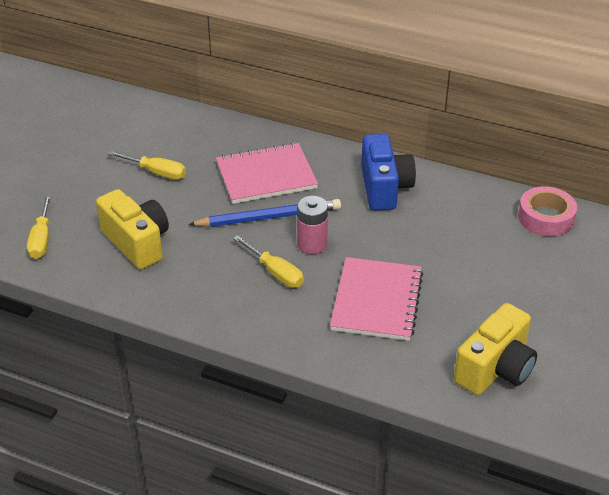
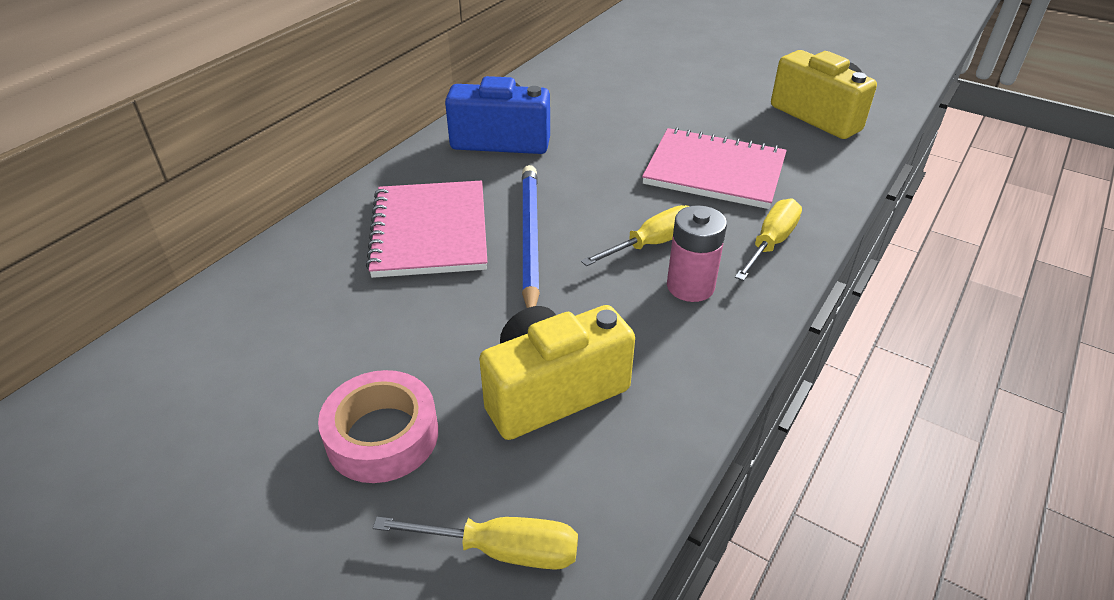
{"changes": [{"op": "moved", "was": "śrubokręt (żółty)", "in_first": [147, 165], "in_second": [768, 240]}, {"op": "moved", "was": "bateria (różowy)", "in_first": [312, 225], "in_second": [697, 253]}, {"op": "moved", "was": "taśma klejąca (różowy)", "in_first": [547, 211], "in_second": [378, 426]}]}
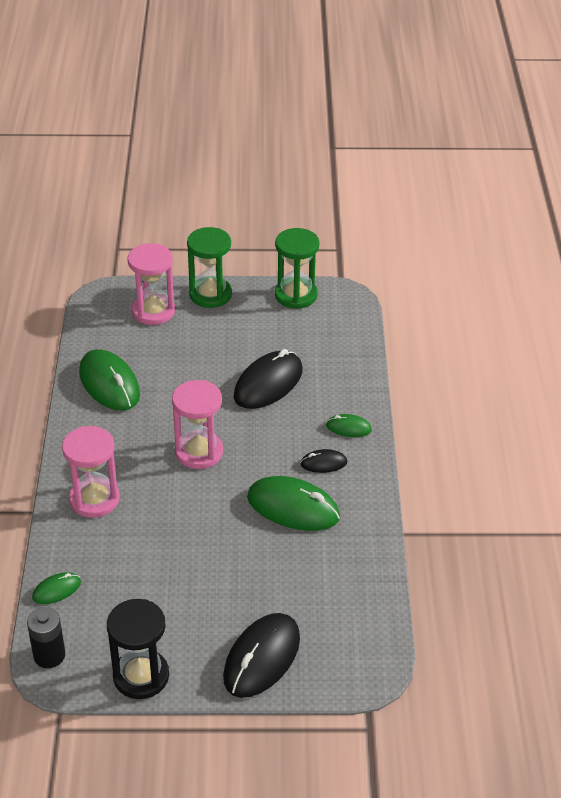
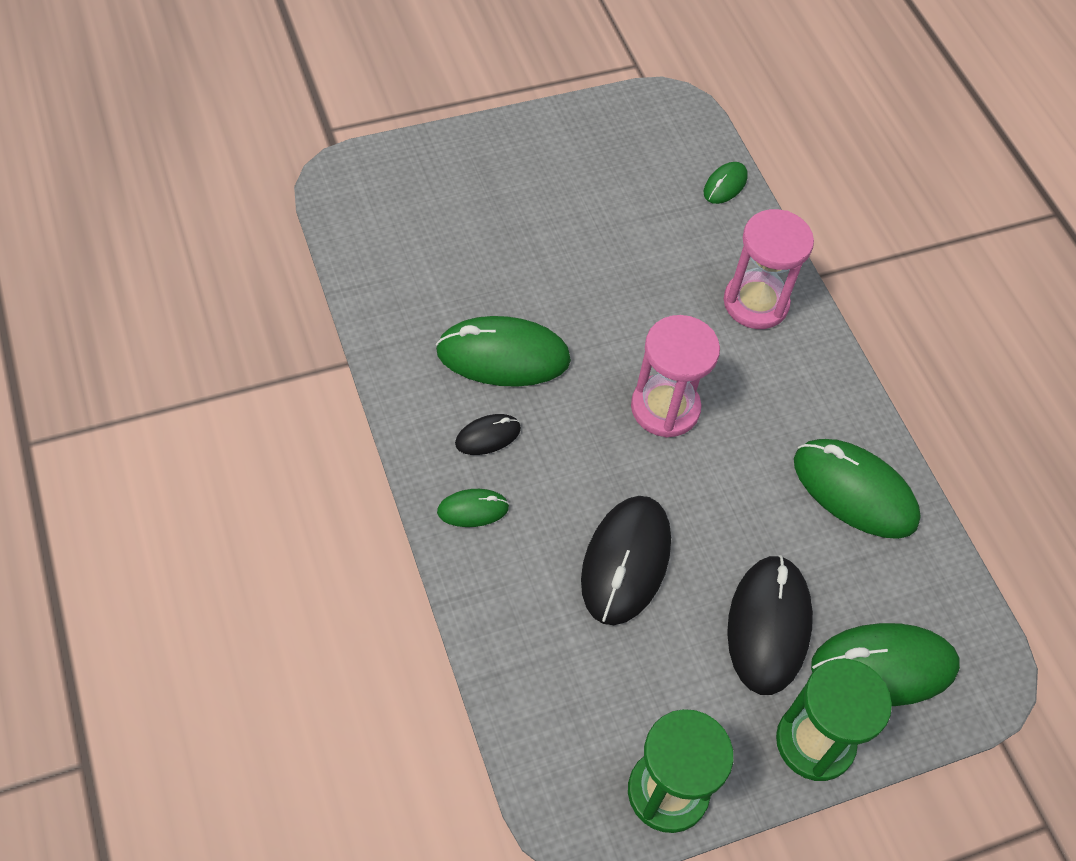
{"changes": [{"op": "removed", "was": "bateria (czarny)", "in_first": [46, 637]}, {"op": "removed", "was": "klepsydra (czarny)", "in_first": [138, 649]}, {"op": "replaced", "was": "klepsydra (różowy)", "now": "myszka (zielony)", "in_first": [151, 284], "in_second": [885, 664]}, {"op": "moved", "was": "myszka (czarny)", "in_first": [261, 655], "in_second": [770, 625]}]}
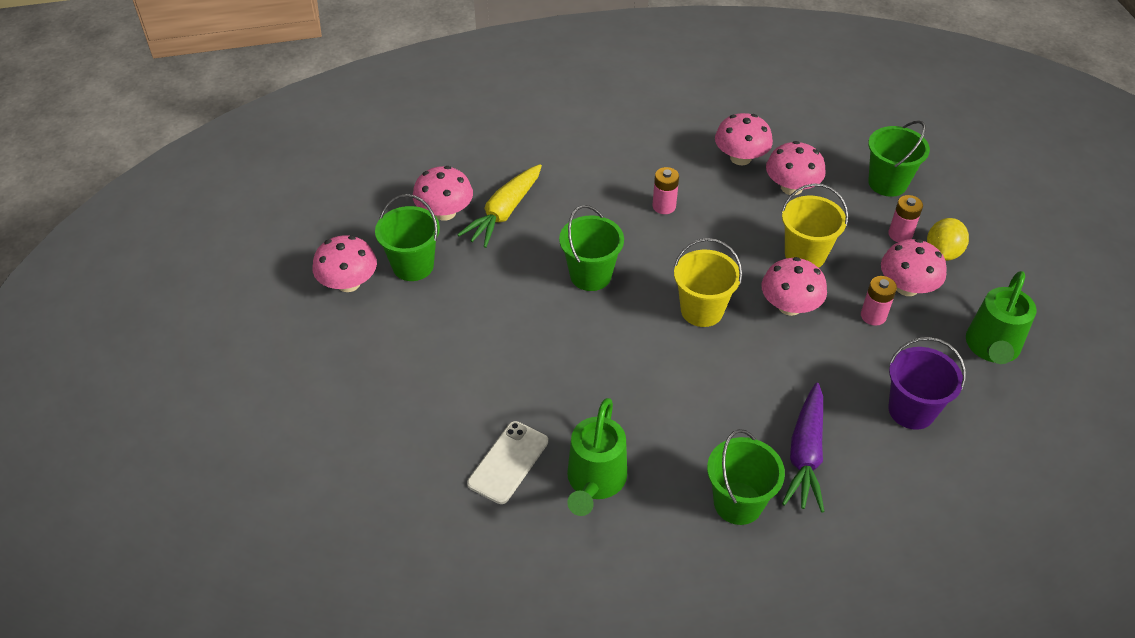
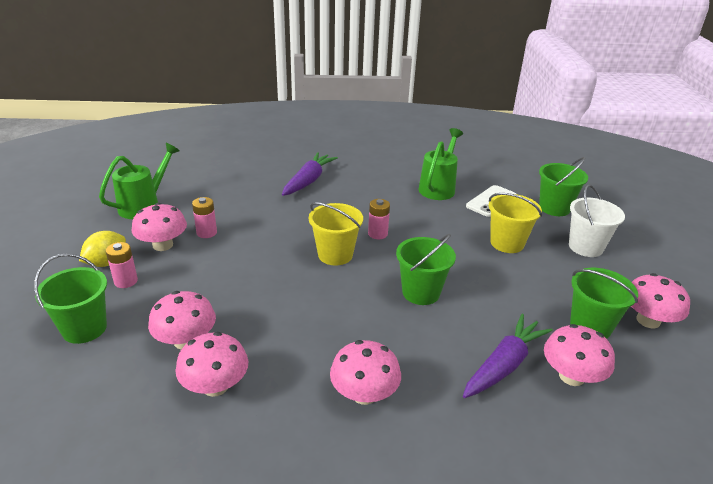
{"changes": [{"op": "recoloured", "was": "marchewka (żółty)", "now": "marchewka (fioletowy)", "in_first": [499, 206], "in_second": [508, 356]}, {"op": "moved", "was": "bateria (różowy)", "in_first": [666, 190], "in_second": [379, 219]}, {"op": "moved", "was": "wiadro (zielony)", "in_first": [746, 477], "in_second": [563, 186]}, {"op": "moved", "was": "grzyb (różowy)", "in_first": [794, 286], "in_second": [365, 372]}, {"op": "moved", "was": "wiadro (żółty)", "in_first": [814, 225], "in_second": [515, 223]}, {"op": "removed", "was": "wiadro (fioletowy)", "in_first": [927, 383]}, {"op": "added", "now": "wiadro (biały)", "in_second": [597, 221]}]}
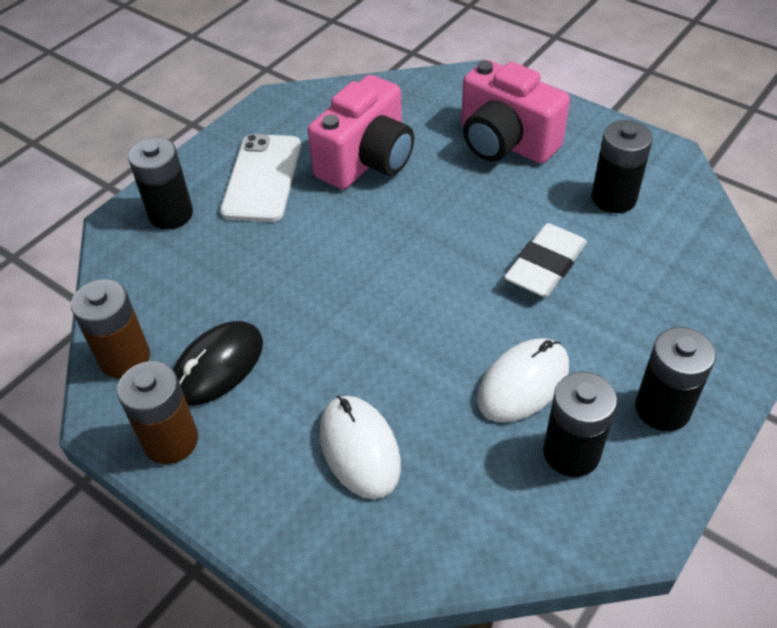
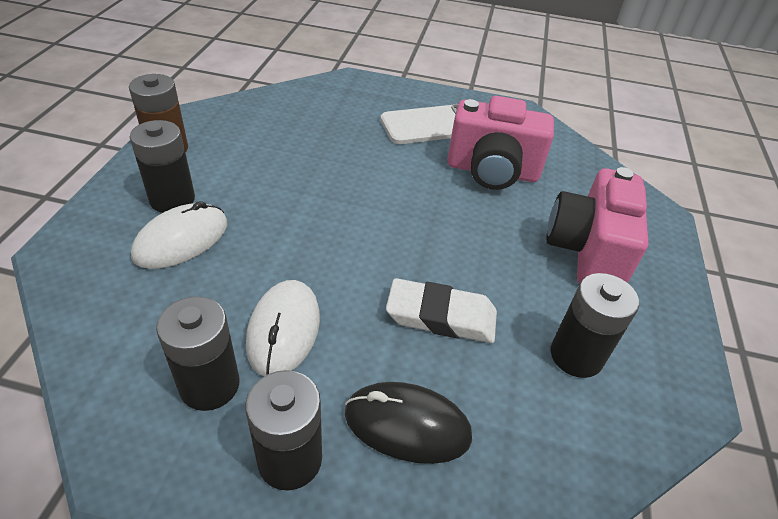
{"changes": [{"op": "removed", "was": "bateria (brązowy)", "in_first": [110, 328]}, {"op": "moved", "was": "bateria (czarny)", "in_first": [160, 184], "in_second": [162, 166]}, {"op": "moved", "was": "myszka (czarny)", "in_first": [218, 363], "in_second": [408, 423]}, {"op": "turned", "was": "myszka (biały)", "in_first": [523, 380], "in_second": [283, 328], "clockwise": 75}]}
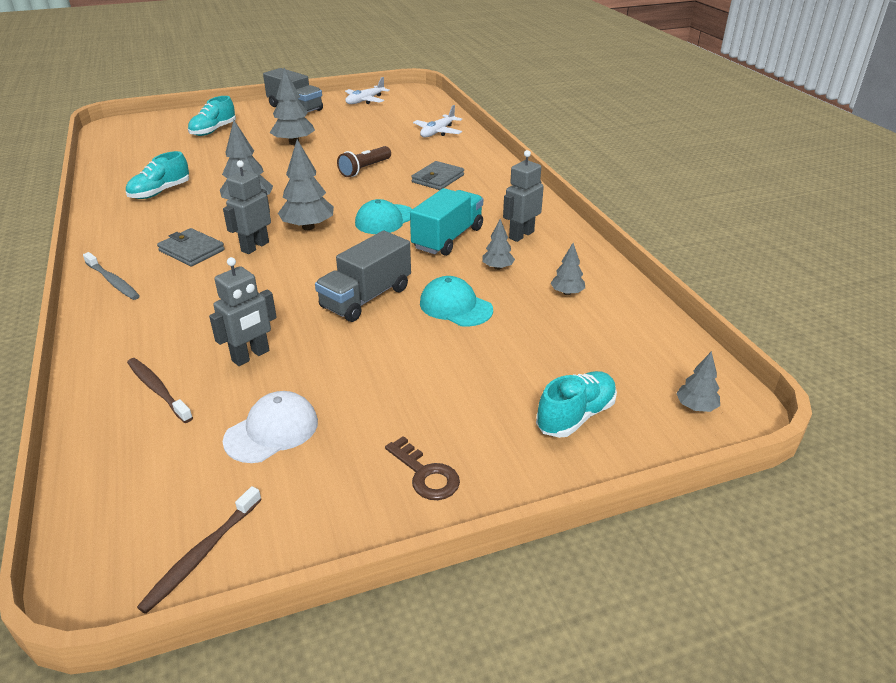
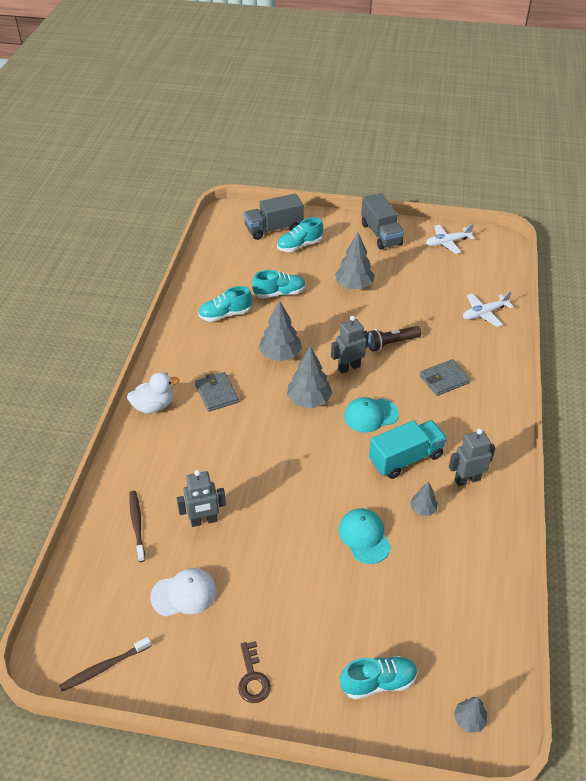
{"changes": [{"op": "replaced", "was": "szczoteczka do zębów (szary)", "now": "kaczka (biały)", "in_first": [111, 276], "in_second": [153, 392]}, {"op": "moved", "was": "robot (szary)", "in_first": [247, 207], "in_second": [350, 345]}, {"op": "moved", "was": "ciężarówka (szary)", "in_first": [363, 276], "in_second": [273, 216]}, {"op": "removed", "was": "drzewko (szary)", "in_first": [568, 269]}, {"op": "added", "now": "but (turkusowy)", "in_second": [279, 284]}]}
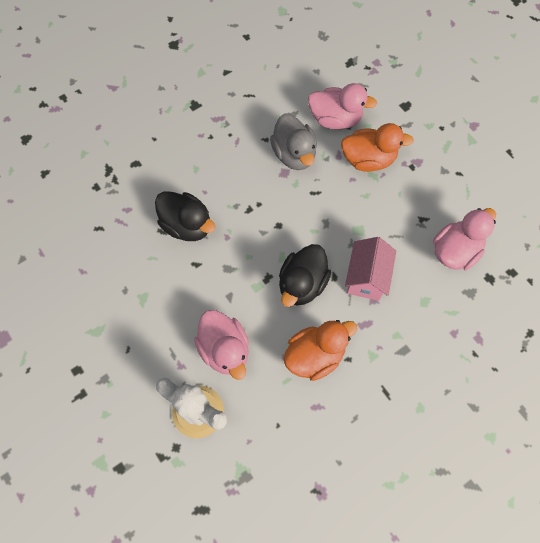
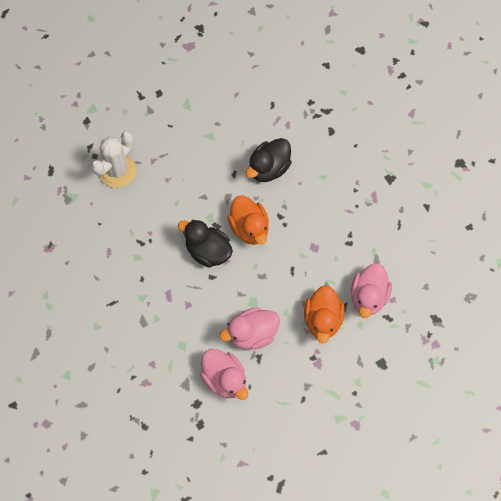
{"changes": [{"op": "moved", "was": "kaczka (różowy)", "in_first": [221, 345], "in_second": [250, 328]}, {"op": "removed", "was": "kaczka (szary)", "in_first": [293, 141]}, {"op": "moved", "was": "kaczka (pomarańczowy)", "in_first": [321, 350], "in_second": [248, 220]}, {"op": "removed", "was": "domek (różowy)", "in_first": [370, 269]}]}
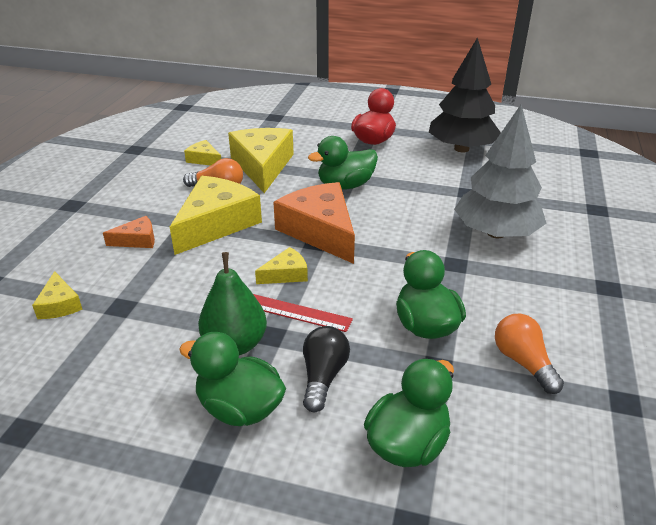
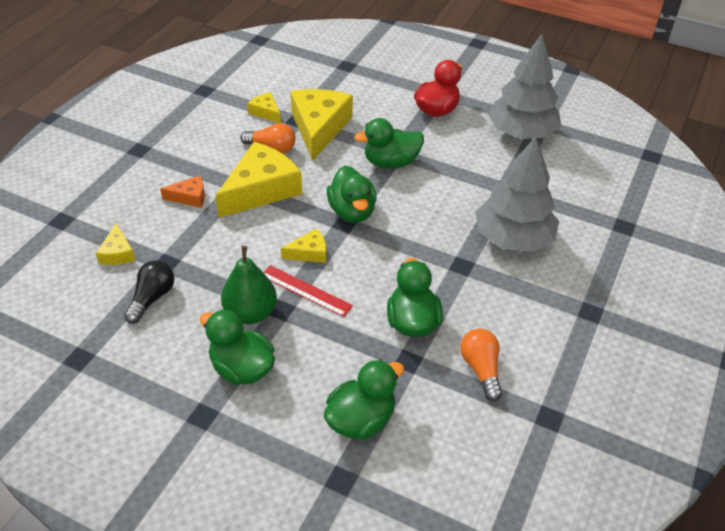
{"changes": [{"op": "replaced", "was": "ser (pomarańczowy)", "now": "kaczka (zielony)", "in_first": [314, 223], "in_second": [351, 194]}, {"op": "moved", "was": "żarówka (czarny)", "in_first": [326, 369], "in_second": [149, 292]}, {"op": "recoloured", "was": "drzewko (czarny)", "now": "drzewko (szary)", "in_first": [465, 94], "in_second": [524, 86]}]}
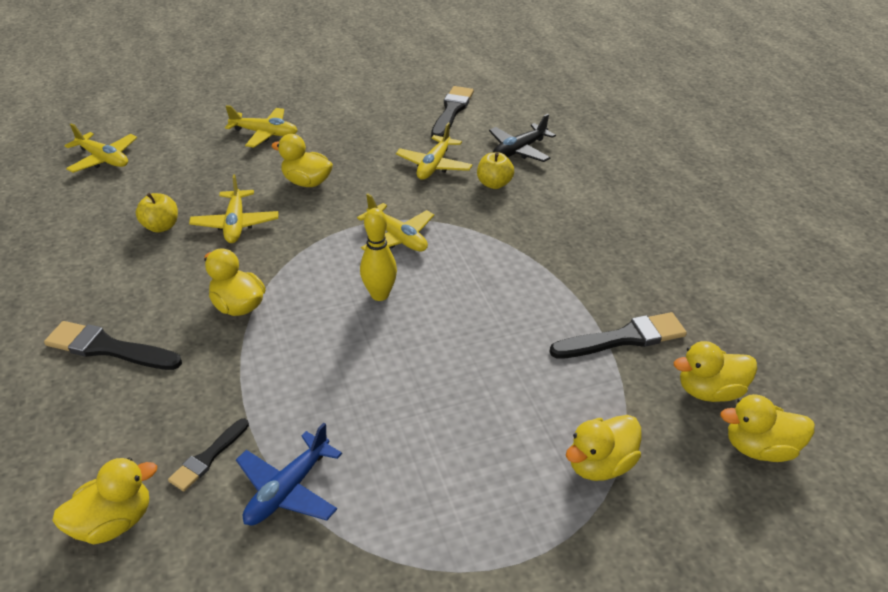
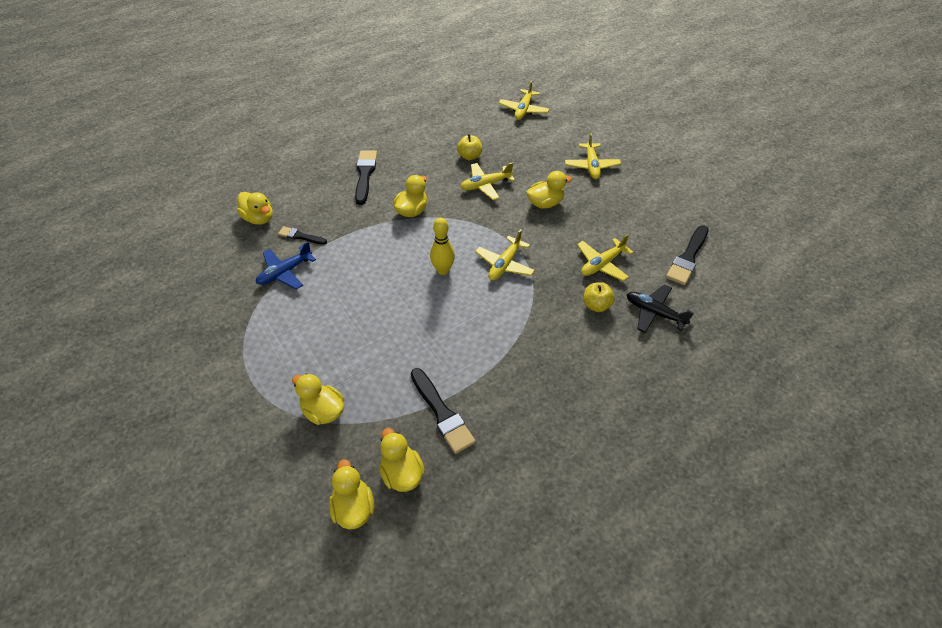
{"changes": [{"op": "turned", "was": "samolot (niebieski)", "in_first": [289, 474], "in_second": [286, 266], "clockwise": -60}, {"op": "turned", "was": "kaczka (żółty)", "in_first": [302, 160], "in_second": [549, 190], "clockwise": 60}, {"op": "turned", "was": "samolot (żółty)", "in_first": [434, 151], "in_second": [605, 257], "clockwise": -45}, {"op": "turned", "was": "pędzel (czarny)", "in_first": [452, 112], "in_second": [687, 255], "clockwise": 120}]}
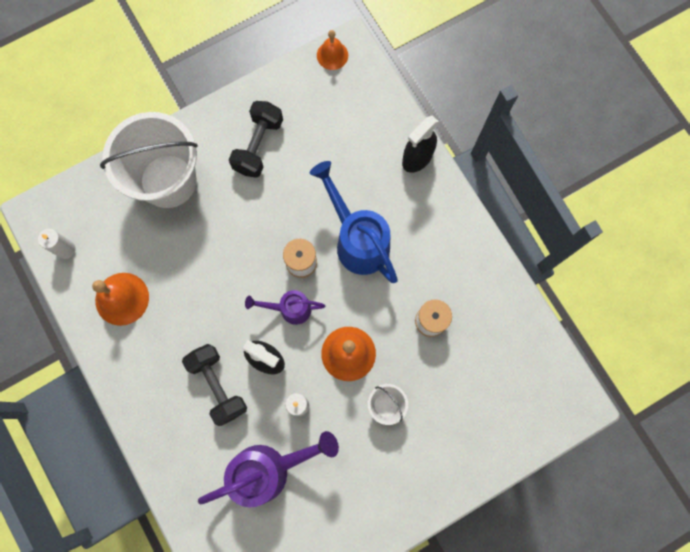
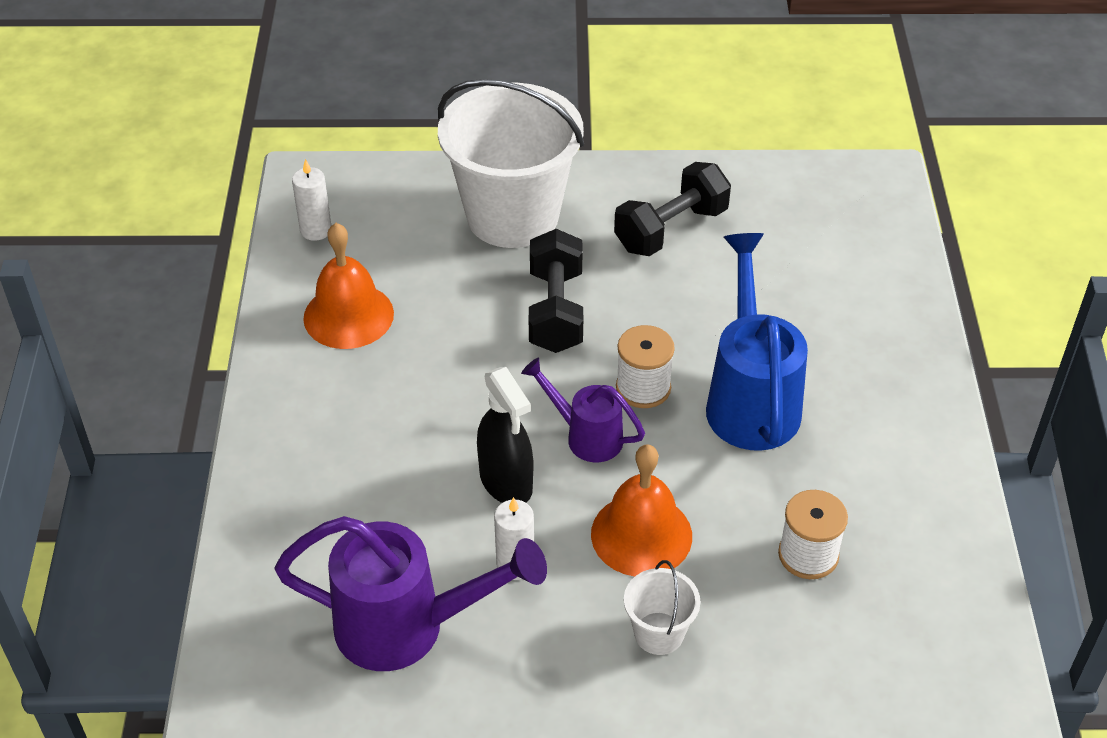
{"changes": [{"op": "moved", "was": "hantel (czarny)", "in_first": [214, 385], "in_second": [556, 291]}, {"op": "removed", "was": "dzwonek (pomarańczowy)", "in_first": [332, 50]}, {"op": "removed", "was": "spryskiwacz (czarny)", "in_first": [420, 144]}]}
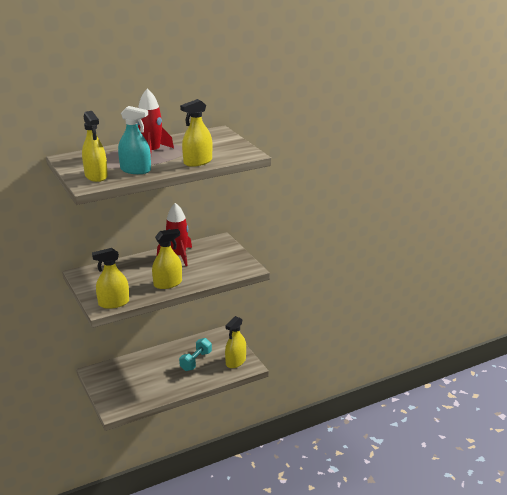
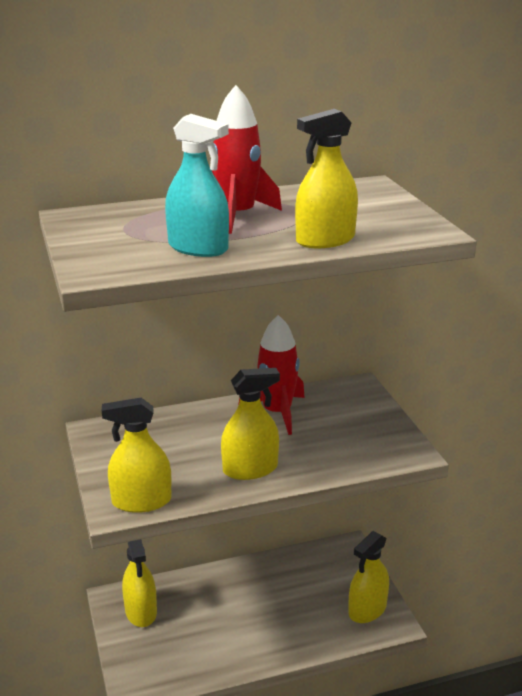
{"changes": [{"op": "moved", "was": "spryskiwacz (żółty)", "in_first": [95, 146], "in_second": [139, 583]}, {"op": "removed", "was": "hantel (turkusowy)", "in_first": [195, 354]}]}
